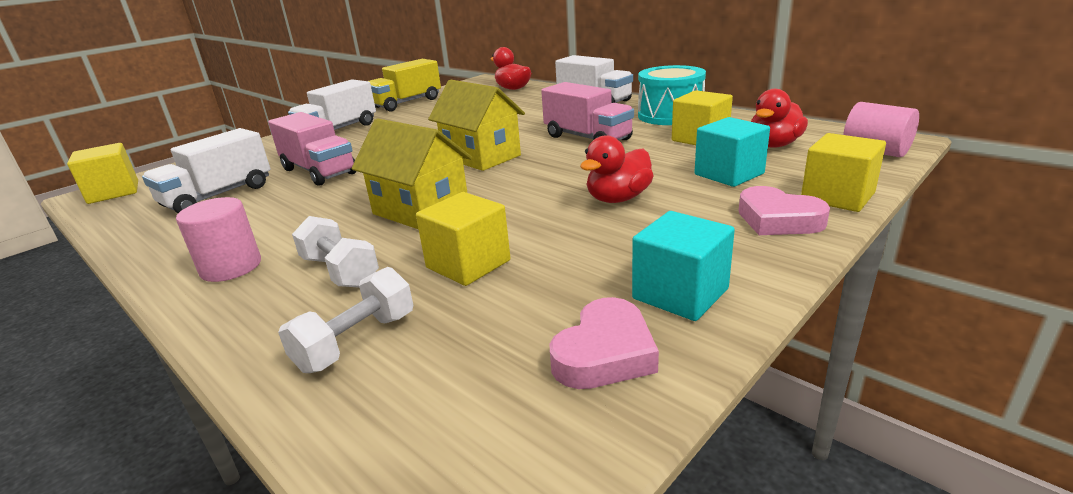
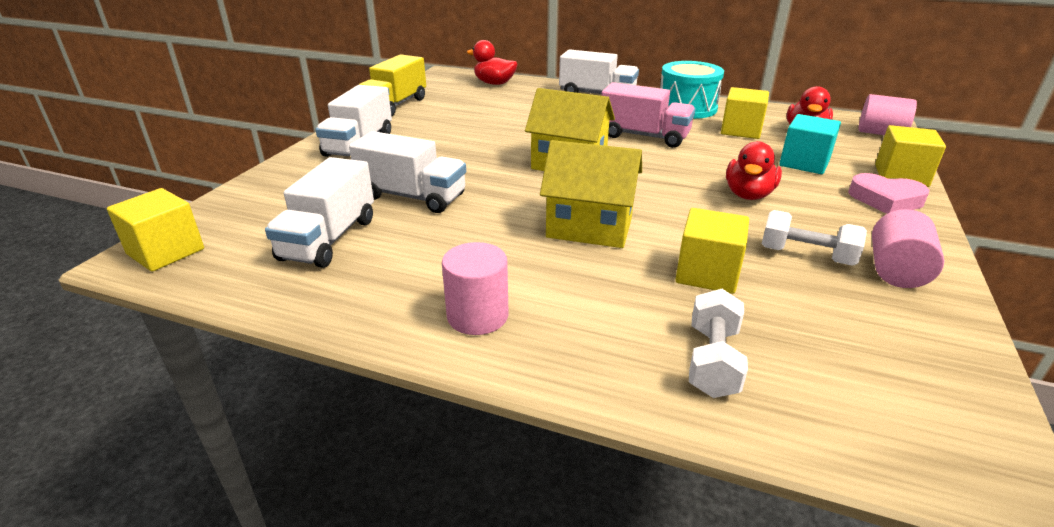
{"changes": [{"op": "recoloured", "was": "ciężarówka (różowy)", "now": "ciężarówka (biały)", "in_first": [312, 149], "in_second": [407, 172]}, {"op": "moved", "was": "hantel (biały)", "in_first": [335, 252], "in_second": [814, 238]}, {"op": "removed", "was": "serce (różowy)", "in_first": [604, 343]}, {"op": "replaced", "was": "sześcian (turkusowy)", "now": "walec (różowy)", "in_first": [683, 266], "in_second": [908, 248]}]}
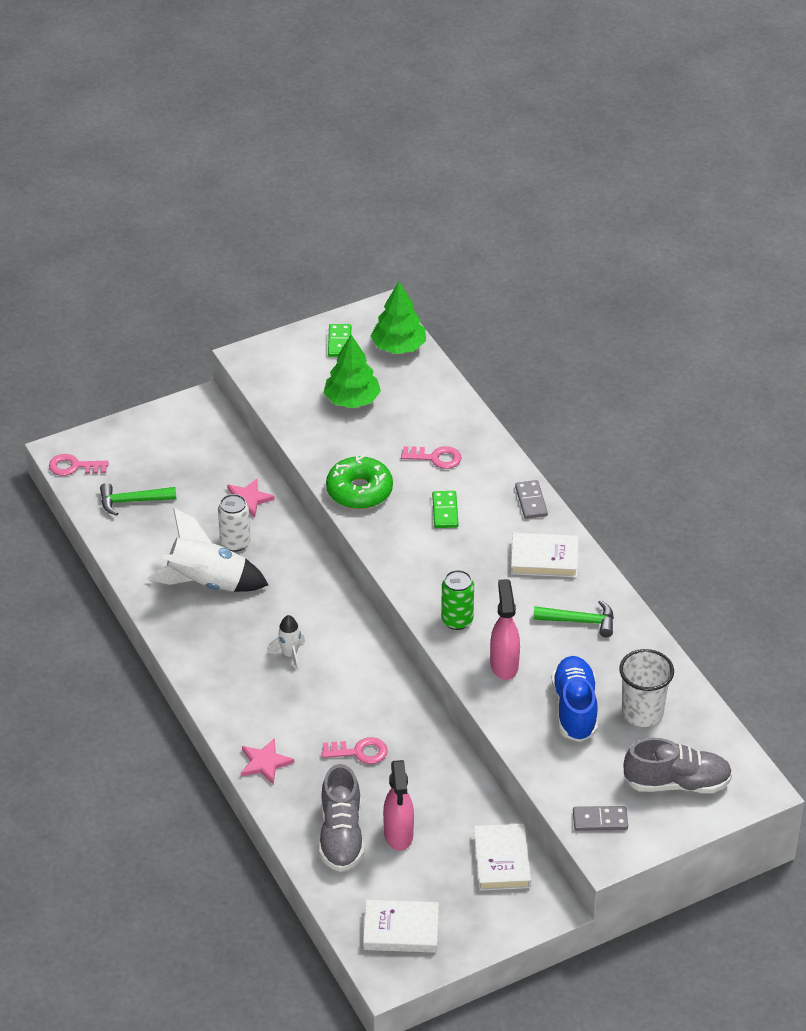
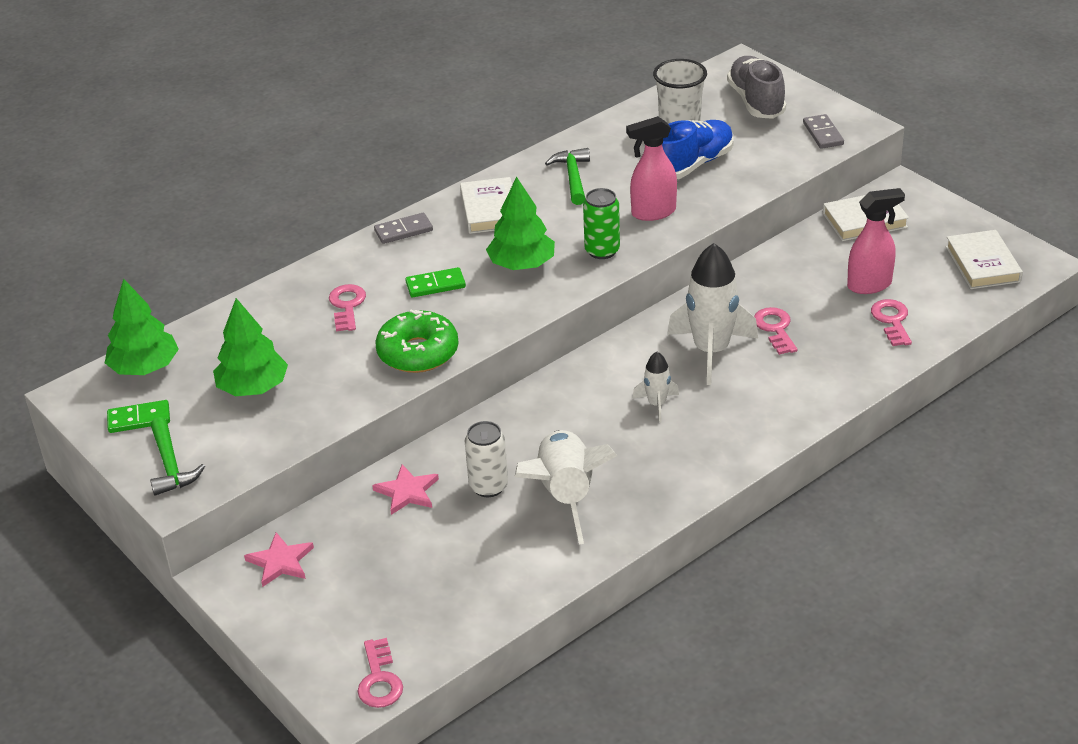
{"changes": [{"op": "moved", "was": "młotek (zielony)", "in_first": [138, 499], "in_second": [177, 456]}, {"op": "moved", "was": "gwiazda (różowy)", "in_first": [267, 761], "in_second": [279, 559]}, {"op": "replaced", "was": "but (szary)", "now": "klucz (różowy)", "in_first": [341, 818], "in_second": [891, 322]}, {"op": "turned", "was": "but (niebieski)", "in_first": [575, 699], "in_second": [698, 149], "clockwise": 150}, {"op": "added", "now": "drzewko (zielony)", "in_second": [520, 223]}, {"op": "added", "now": "rakieta (biały)", "in_second": [712, 314]}]}
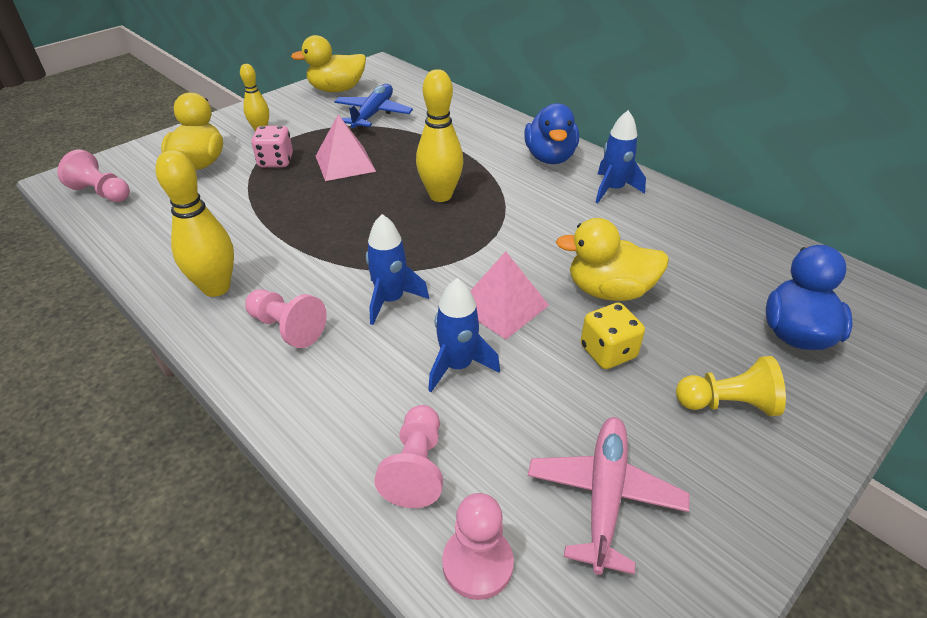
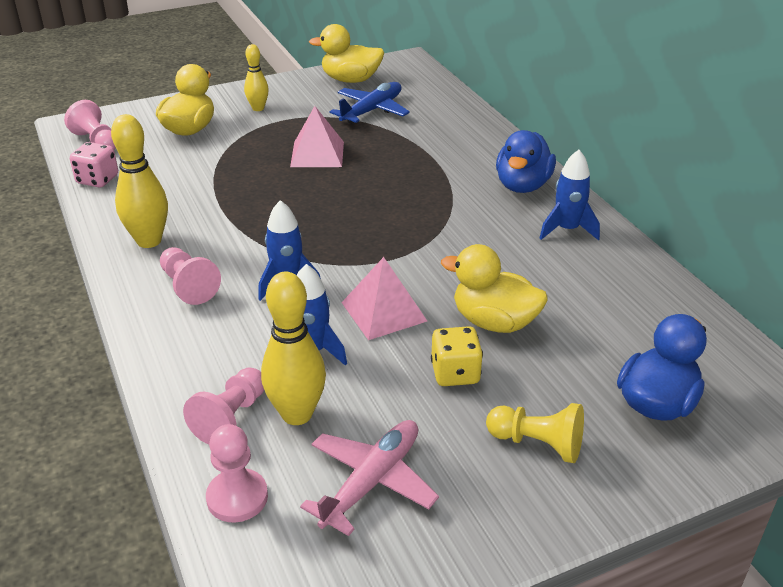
{"changes": [{"op": "moved", "was": "kostka do gry (różowy)", "in_first": [272, 146], "in_second": [94, 165]}, {"op": "moved", "was": "kręgiel (żółty)", "in_first": [439, 135], "in_second": [293, 348]}]}
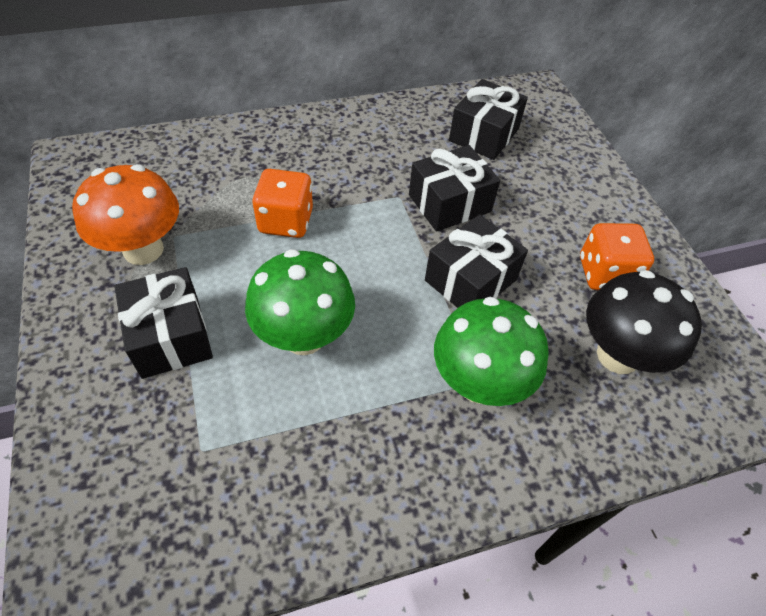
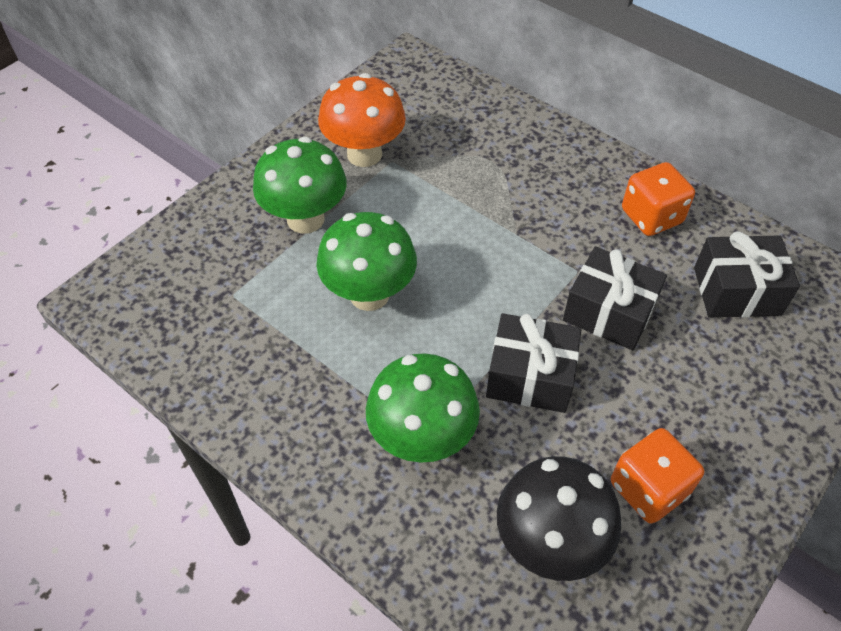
{"changes": [{"op": "replaced", "was": "prezent (czarny)", "now": "grzyb (zielony)", "in_first": [163, 323], "in_second": [300, 185]}, {"op": "moved", "was": "kostka do gry (pomarańczowy)", "in_first": [282, 203], "in_second": [658, 199]}]}
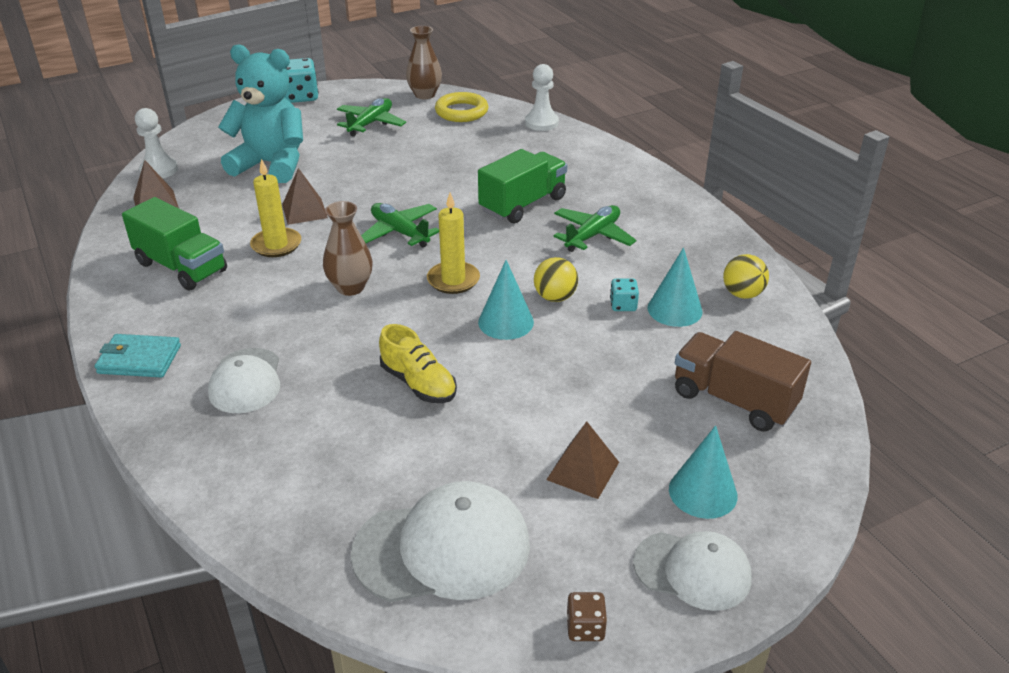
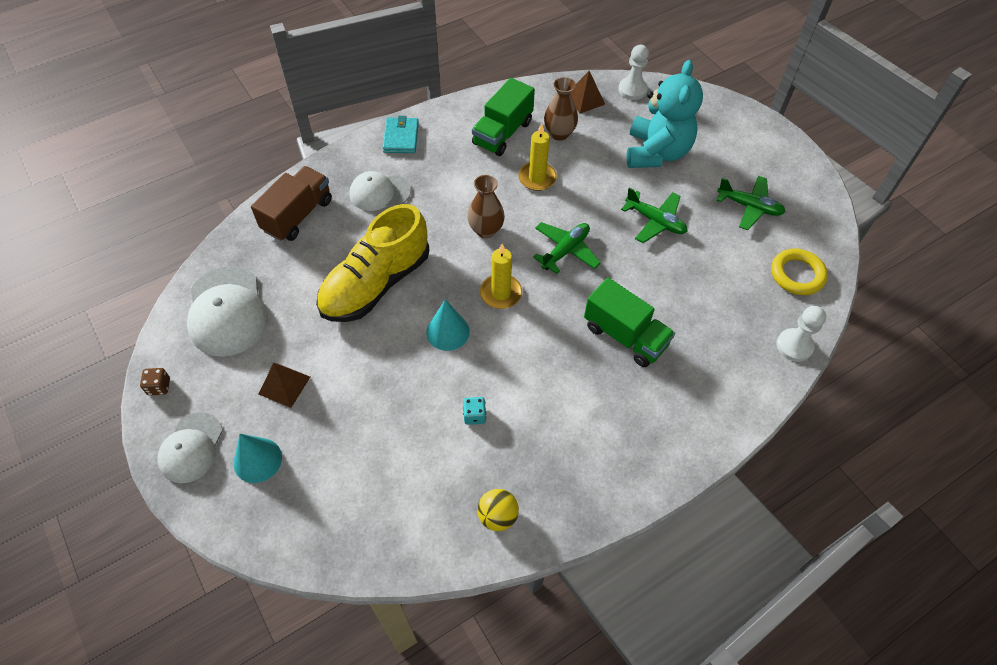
{"changes": [{"op": "removed", "was": "piramida (brązowy)", "in_first": [305, 196]}, {"op": "removed", "was": "kostka do gry (turkusowy)", "in_first": [302, 80]}, {"op": "resized", "was": "but (żółty)", "in_first": [418, 363], "in_second": [373, 263], "ratio": 1.92}, {"op": "moved", "was": "wazon (brązowy)", "in_first": [424, 62], "in_second": [561, 109]}, {"op": "removed", "was": "piłka (żółty)", "in_first": [556, 279]}, {"op": "moved", "was": "samolot (zielony)", "in_first": [594, 228], "in_second": [654, 215]}, {"op": "removed", "was": "stożek (turkusowy)", "in_first": [675, 287]}, {"op": "moved", "was": "ciężarówka (brązowy)", "in_first": [743, 381], "in_second": [291, 203]}]}
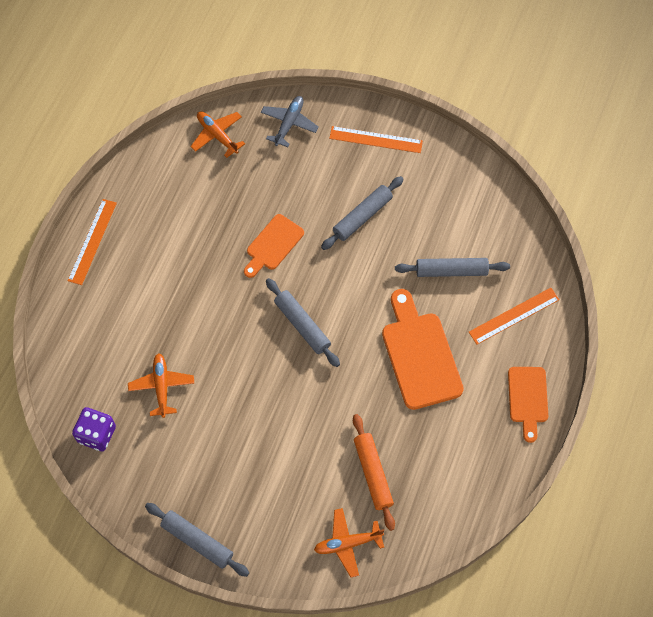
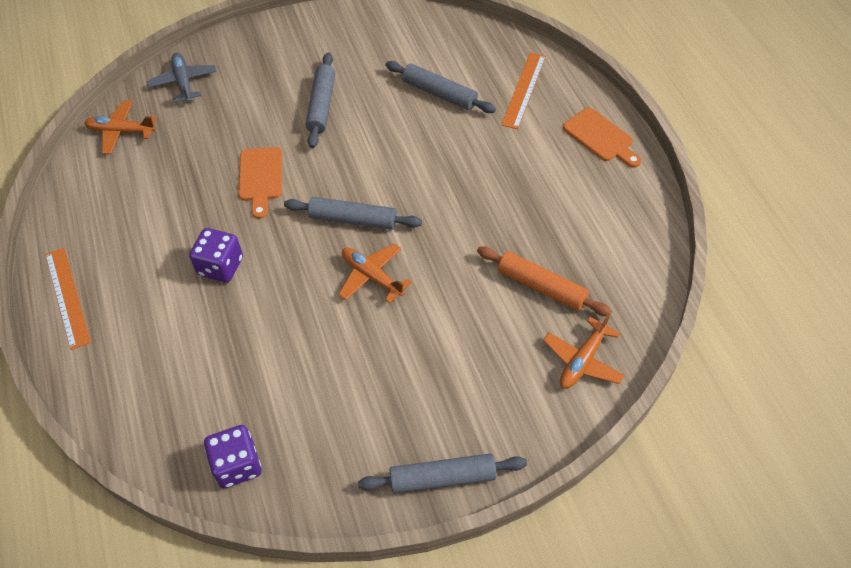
{"changes": [{"op": "moved", "was": "samolot (pomarańczowy)", "in_first": [161, 385], "in_second": [375, 273]}, {"op": "removed", "was": "linijka (pomarańczowy)", "in_first": [376, 139]}, {"op": "removed", "was": "deska do krojenia (pomarańczowy)", "in_first": [423, 349]}, {"op": "turned", "was": "wałek do ciasta (szary)", "in_first": [452, 267], "in_second": [441, 87], "clockwise": 75}, {"op": "added", "now": "kostka do gry (fioletowy)", "in_second": [216, 255]}]}
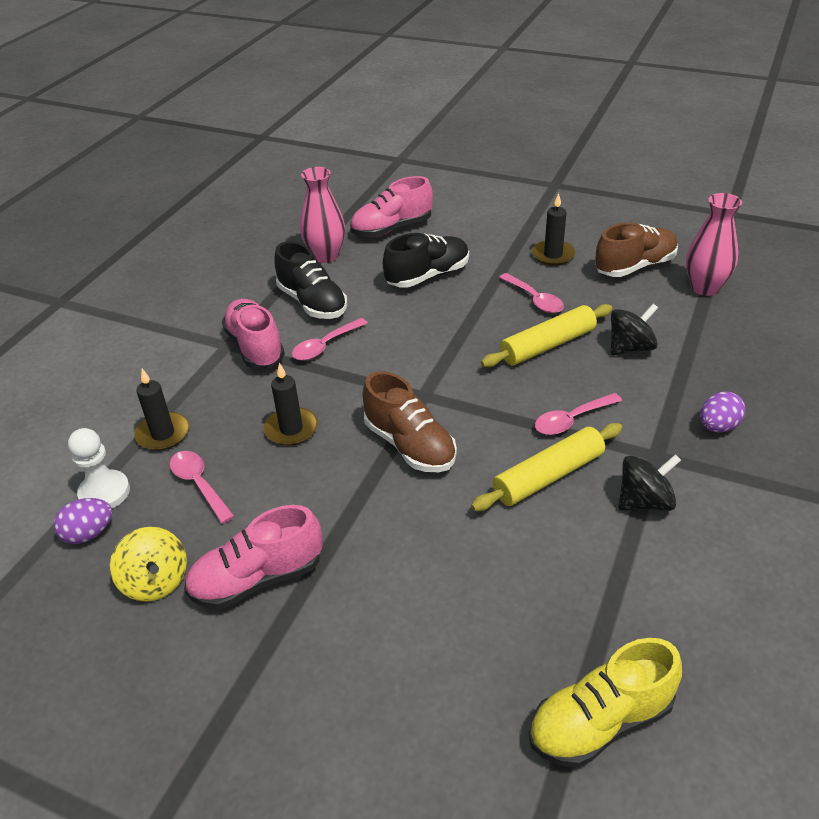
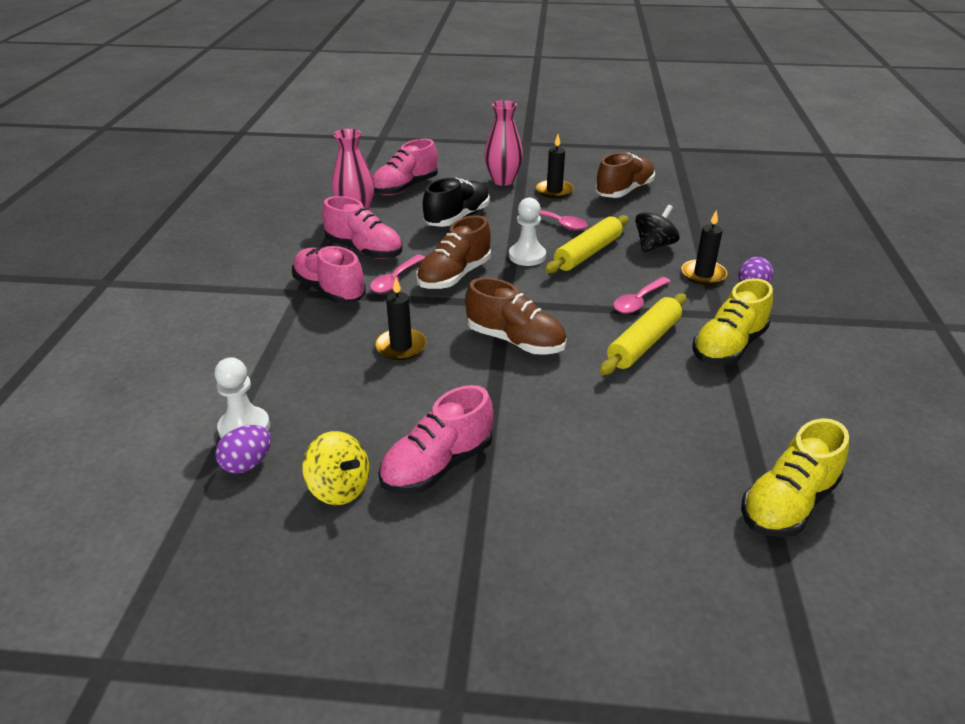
{"changes": [{"op": "moved", "was": "świeca (czarny)", "in_first": [161, 410], "in_second": [704, 247]}, {"op": "removed", "was": "łyżka (różowy)", "in_first": [202, 487]}, {"op": "recoloured", "was": "but (czarny)", "now": "but (różowy)", "in_first": [311, 280], "in_second": [362, 227]}, {"op": "replaced", "was": "bączek (czarny)", "now": "but (żółty)", "in_first": [649, 482], "in_second": [732, 321]}, {"op": "moved", "was": "wazon (różowy)", "in_first": [714, 244], "in_second": [503, 143]}, {"op": "added", "now": "but (brązowy)", "in_second": [453, 252]}, {"op": "added", "now": "pionek (biały)", "in_second": [527, 232]}]}
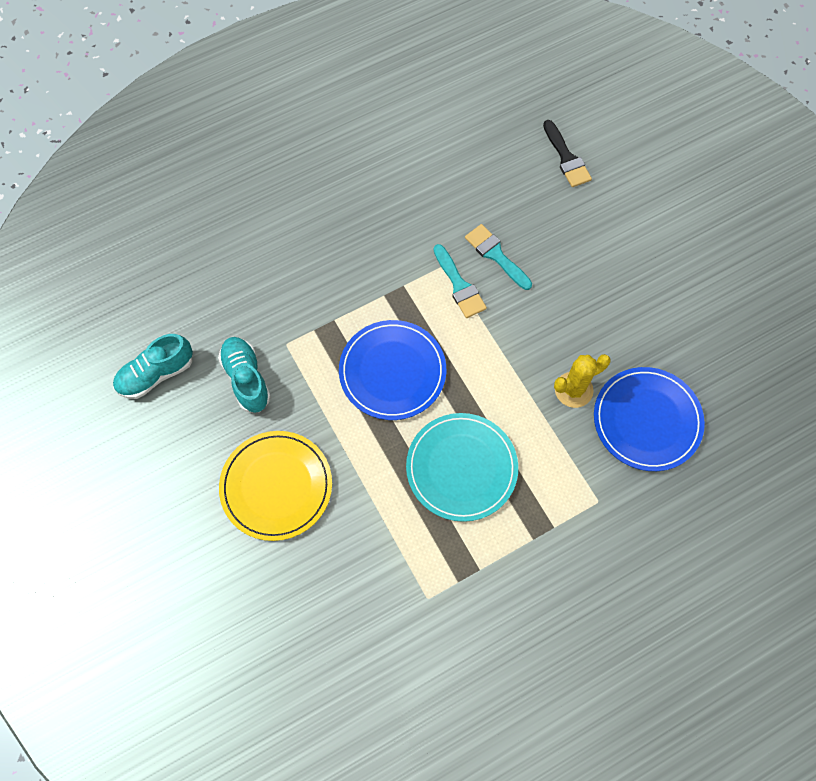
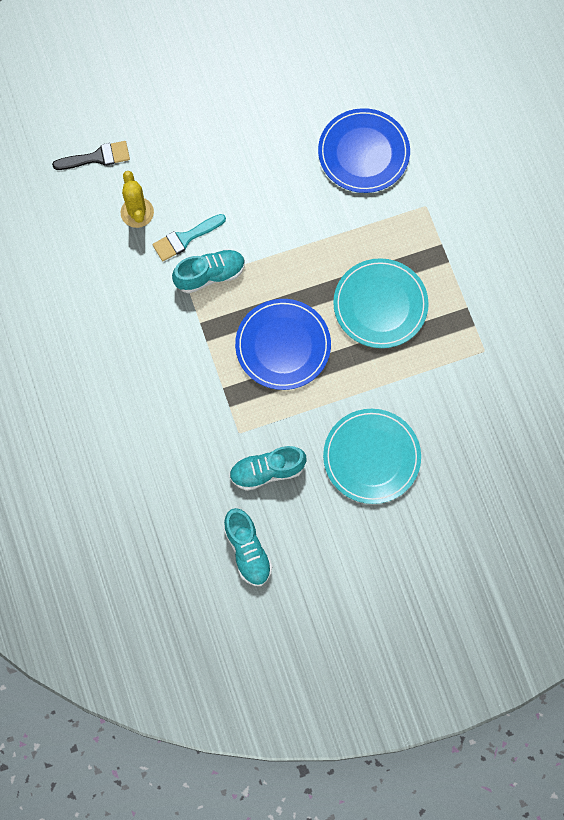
{"changes": [{"op": "recoloured", "was": "talerz (żółty)", "now": "talerz (turkusowy)", "in_first": [275, 486], "in_second": [372, 456]}, {"op": "replaced", "was": "pędzel (turkusowy)", "now": "but (turkusowy)", "in_first": [460, 281], "in_second": [208, 271]}, {"op": "moved", "was": "kaktus (żółty)", "in_first": [582, 381], "in_second": [137, 199]}]}
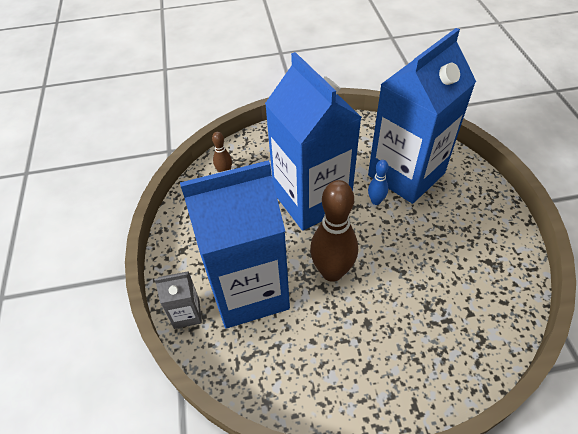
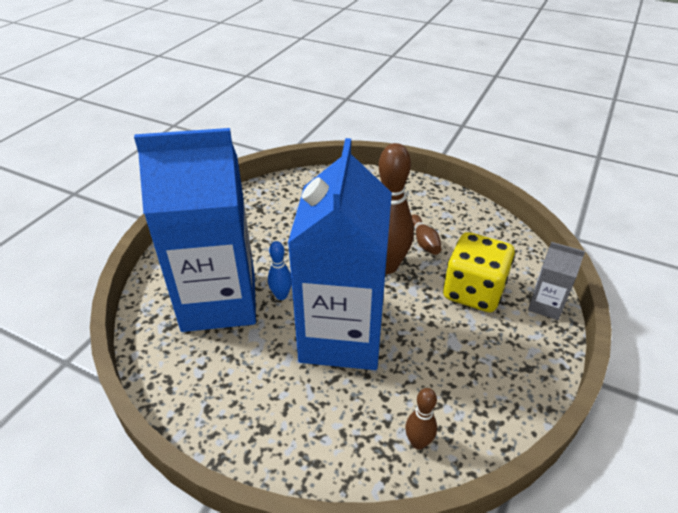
{"changes": [{"op": "replaced", "was": "karton mleka (niebieski)", "now": "kostka do gry (żółty)", "in_first": [235, 244], "in_second": [479, 272]}, {"op": "added", "now": "kręgiel (brązowy)", "in_second": [426, 234]}]}
